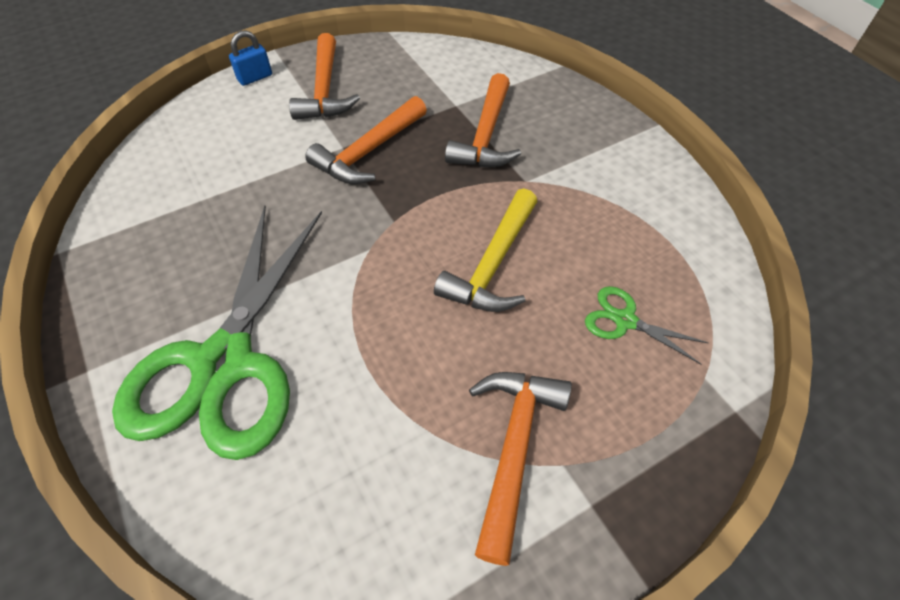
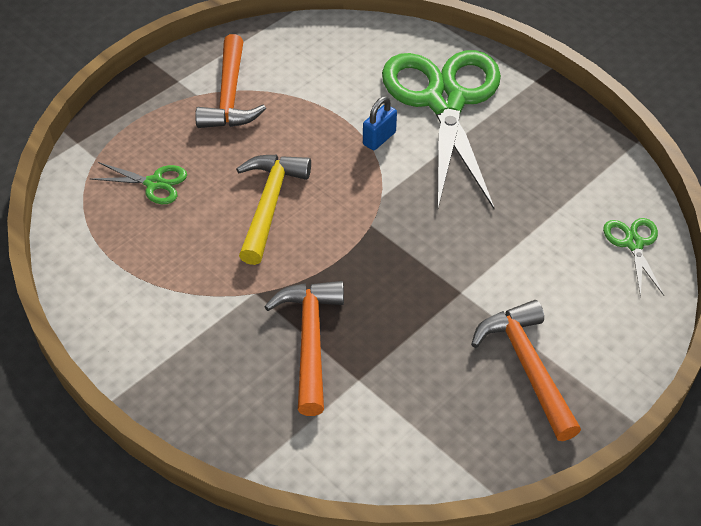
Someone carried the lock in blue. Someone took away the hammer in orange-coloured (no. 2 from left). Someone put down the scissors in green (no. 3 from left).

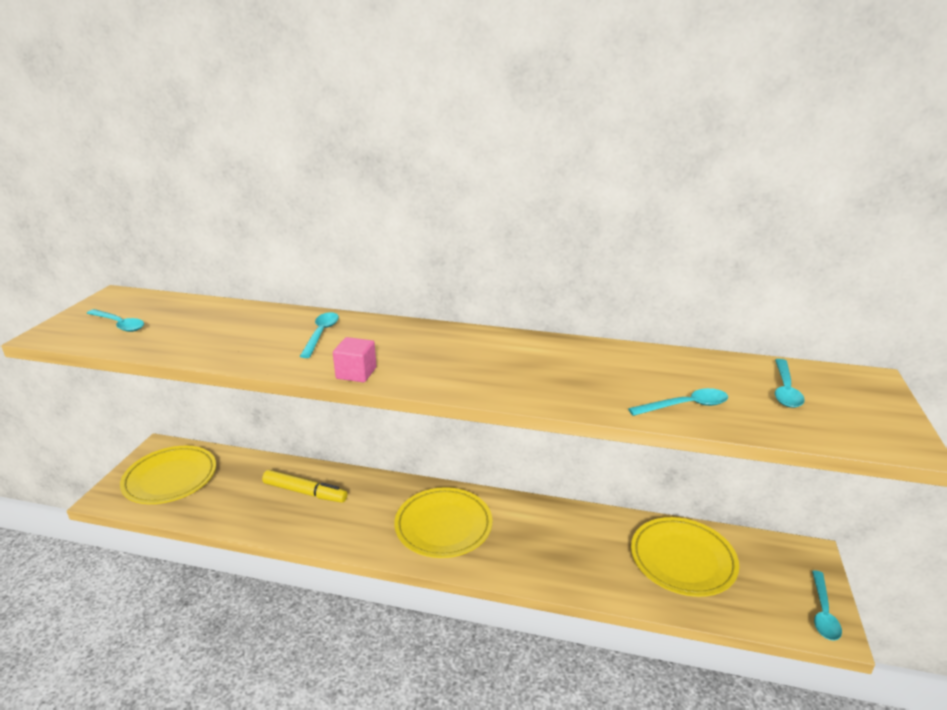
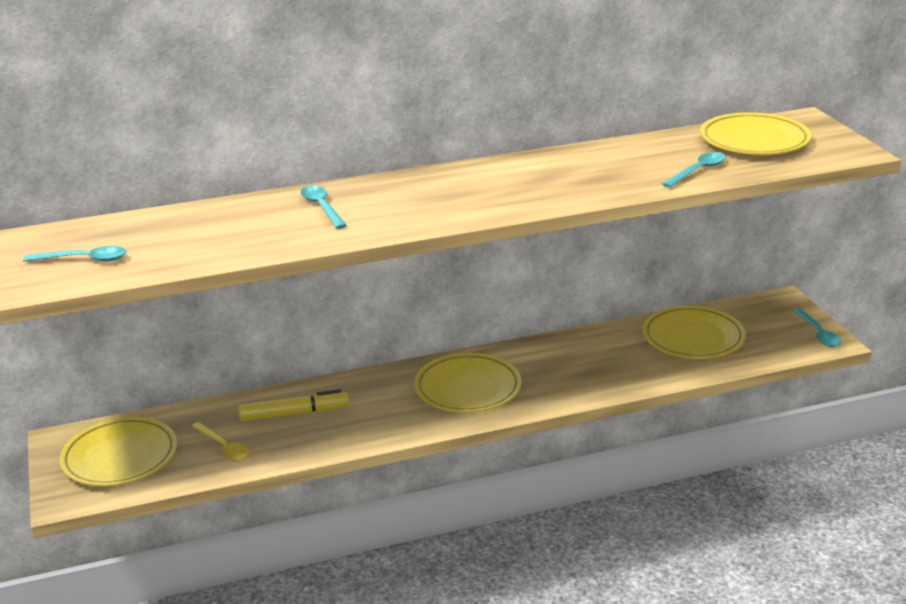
Someone took away the cube in pink. Someone swapped the tablespoon in teal (no. 4 from left) for the plate in yellow (no. 4 from left). Someone put down the tablespoon in yellow.

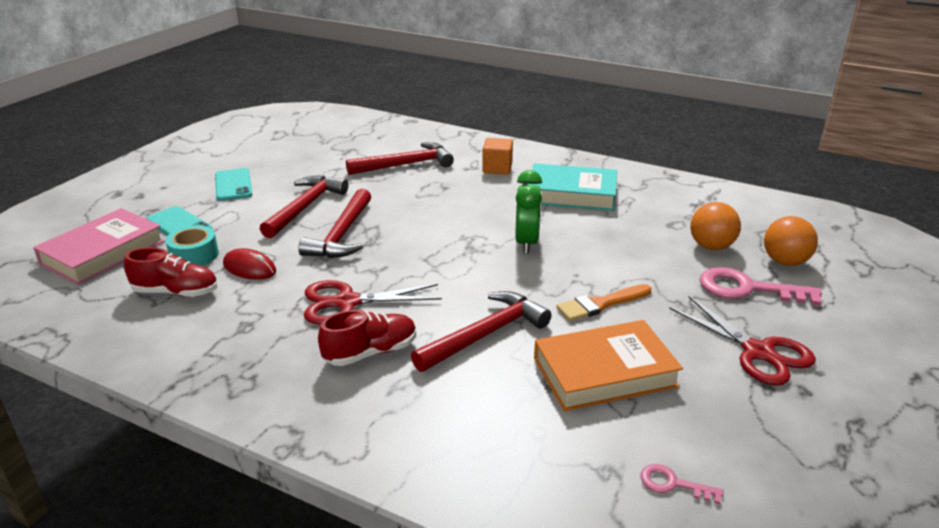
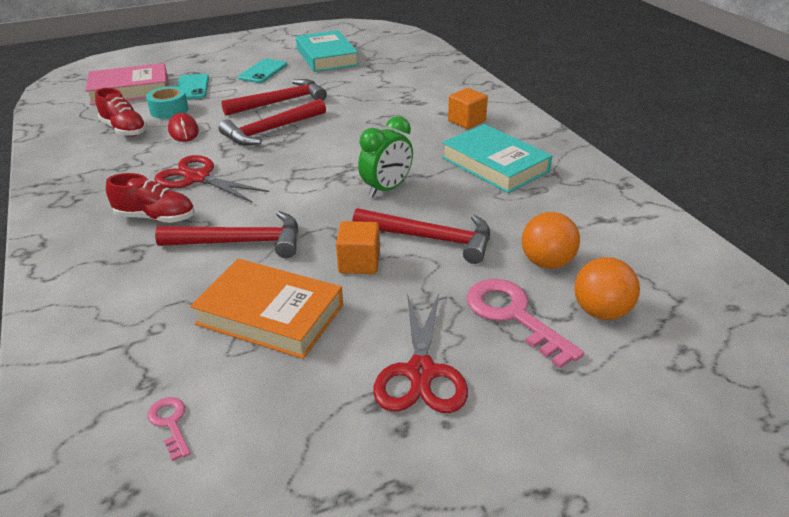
Someone carried the hammer in crimson (no. 3 from left in the first image). Someone swapped the paint brush in orange-coloured for the cube in orange-coloured (no. 1 from left). Someone put down the book in teal (no. 1 from left).

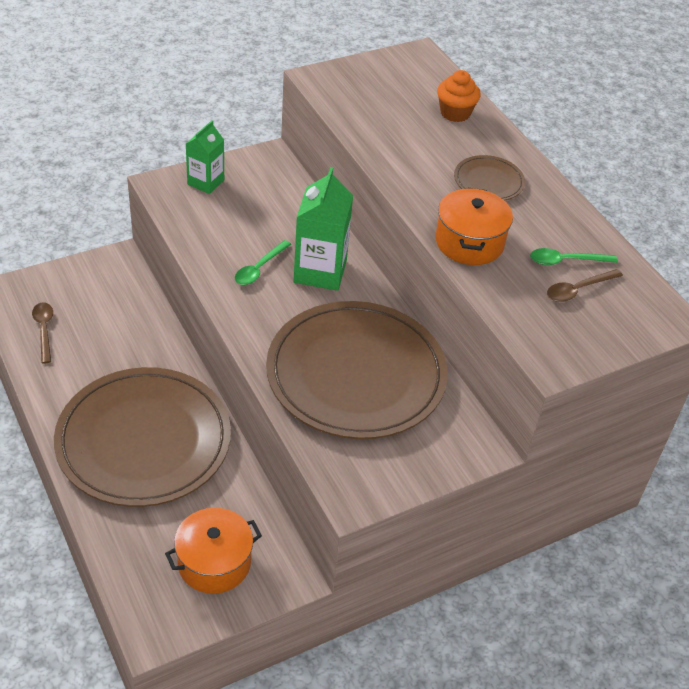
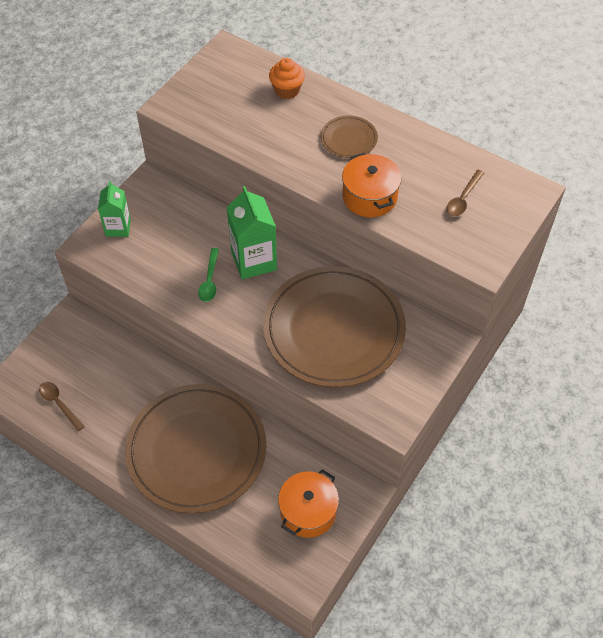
Someone took away the tablespoon in green (no. 2 from left).

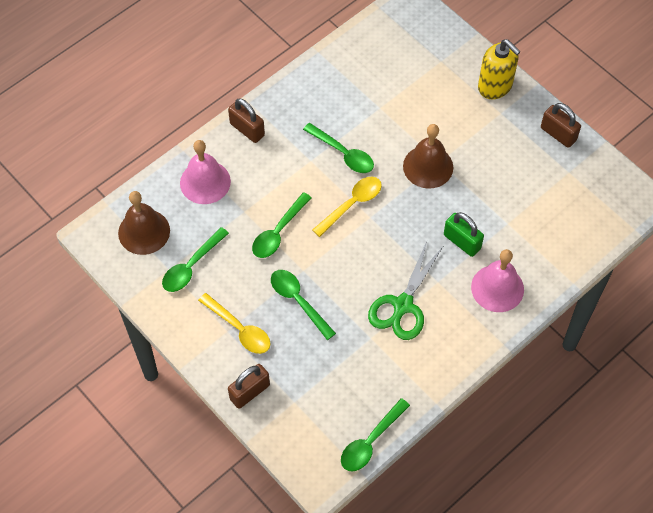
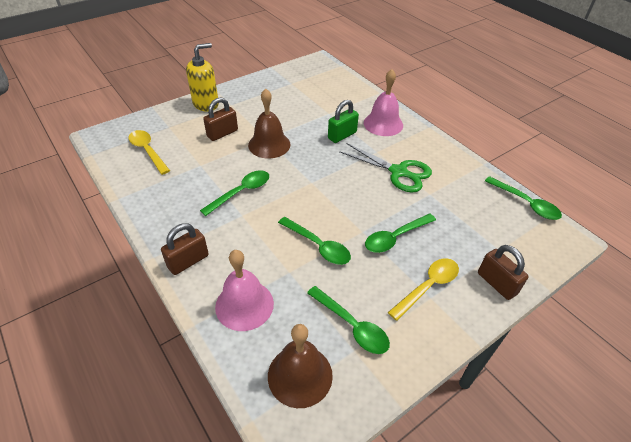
Someone carried the tablespoon in yellow (no. 2 from left in the first image). Someone carried the lock in brown (no. 3 from left in the first image).

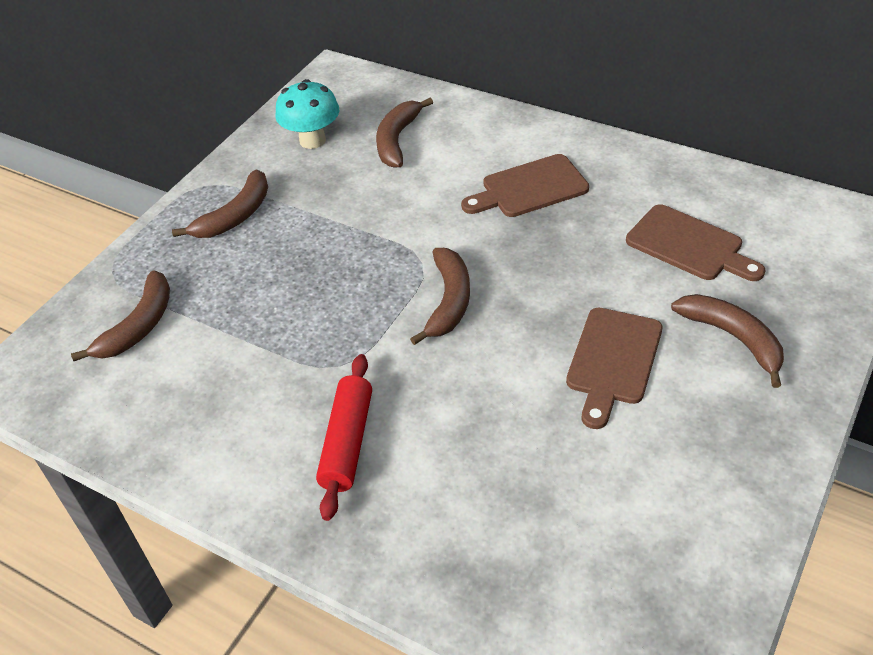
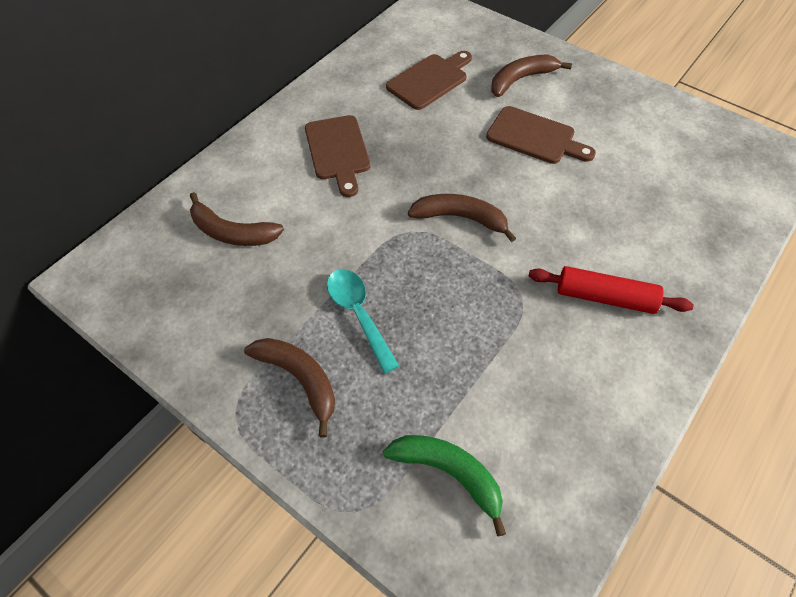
Someone repainted the banana in brown (no. 1 from left), which became the banana in green. Someone took away the fungus in teal. Someone put down the tablespoon in teal.

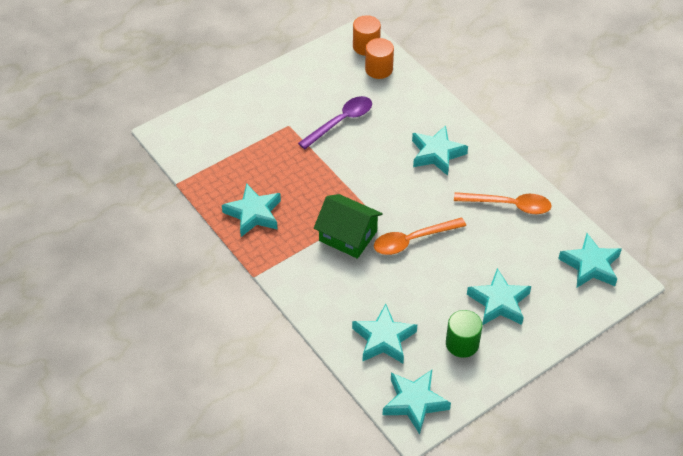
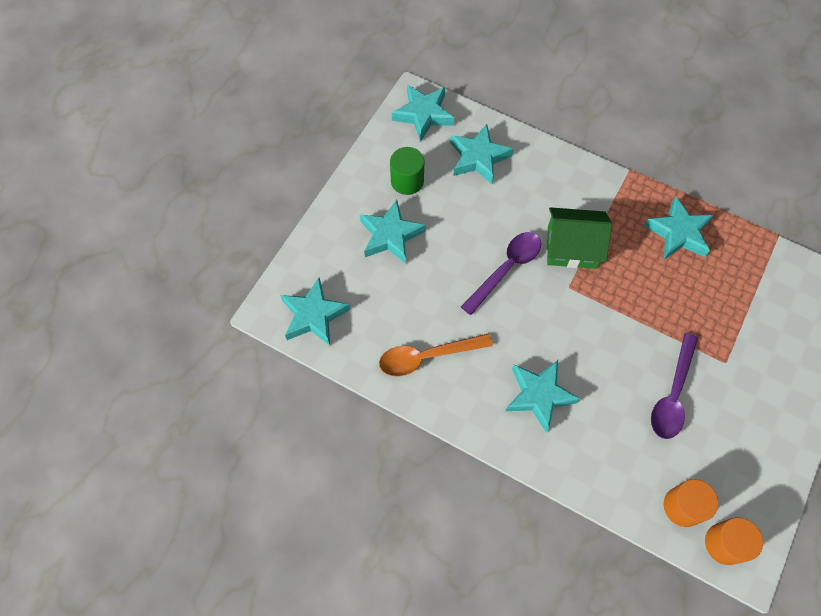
Someone repainted the tablespoon in orange-coloured (no. 1 from left), which became the tablespoon in royal purple (no. 1 from left).

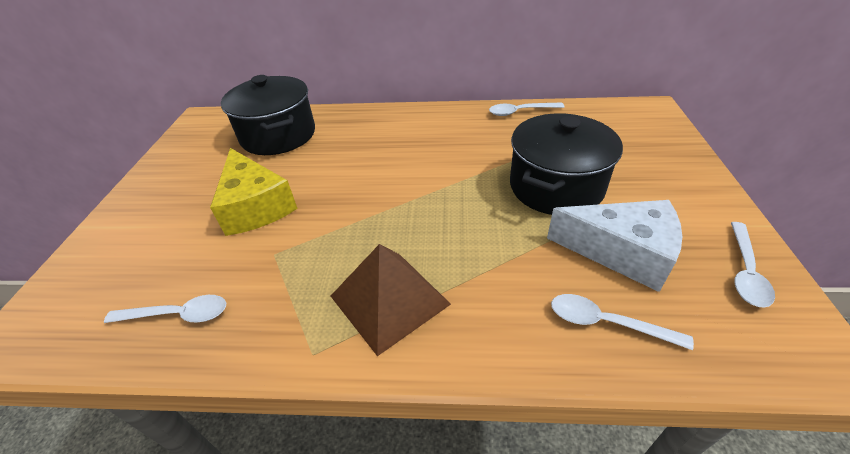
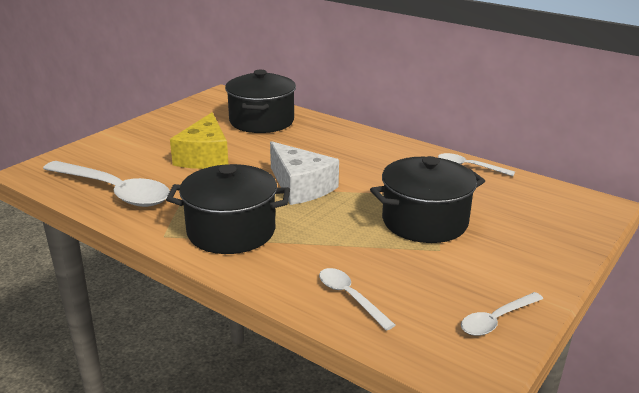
Someone scaled the tablespoon in pure white (no. 1 from left) by 1.97. Someone swapped the pyramid shape in brown for the stockpot in black (no. 1 from left). Someone carried the cheese wedge in pure white.

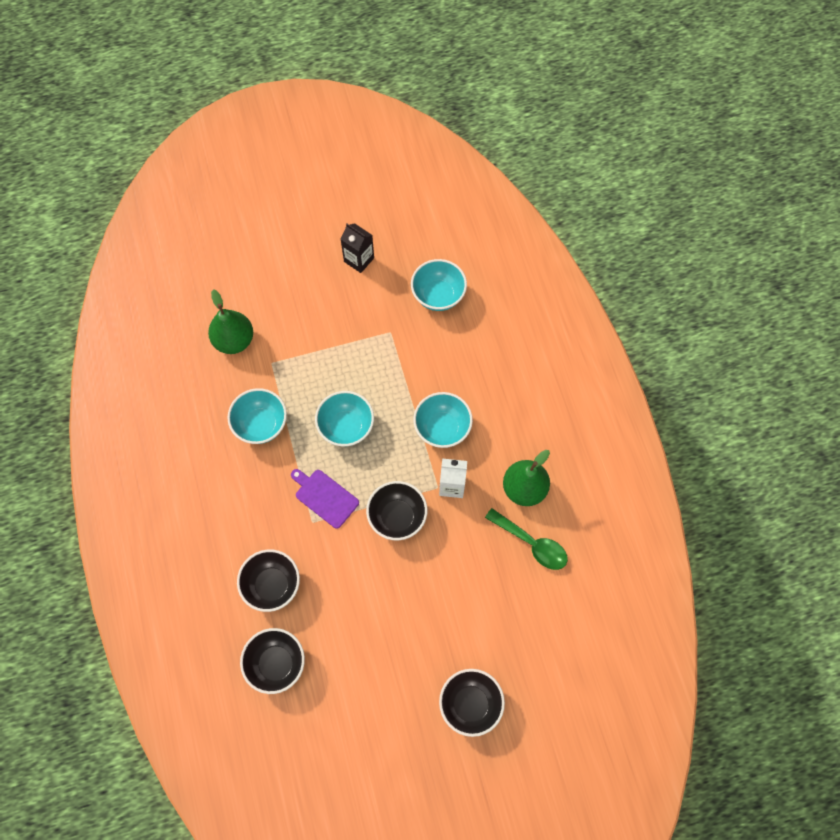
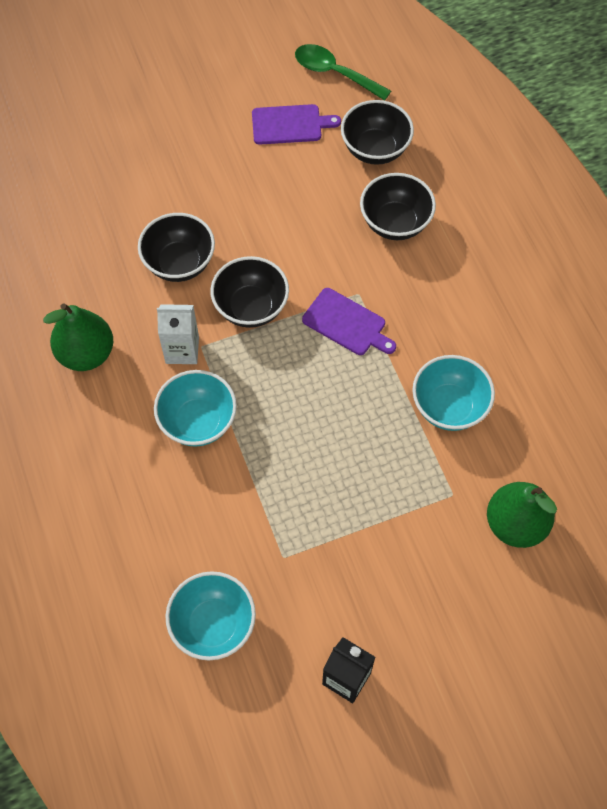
Someone took away the bowl in teal (no. 2 from left). Someone carried the bowl in black (no. 4 from left in the first image). Someone carried the tablespoon in green. Someone put down the cutting board in royal purple (no. 1 from left).

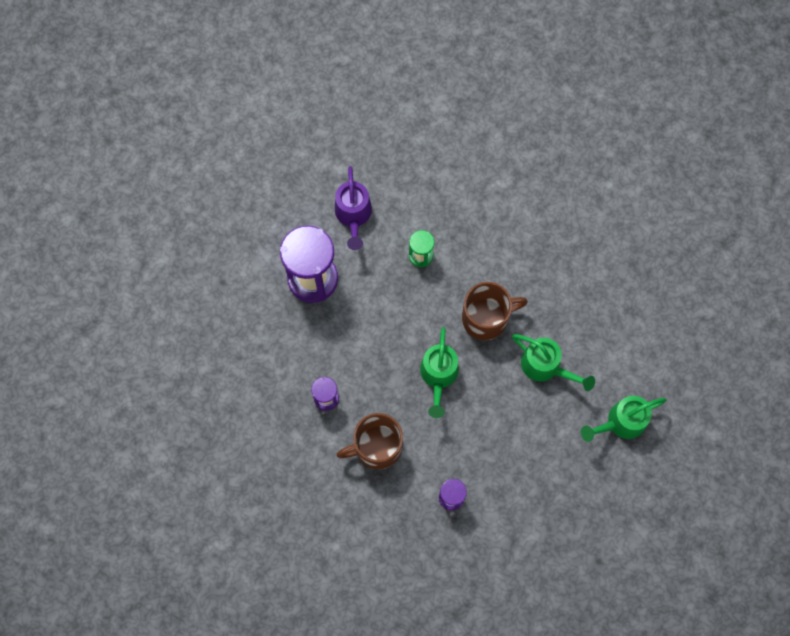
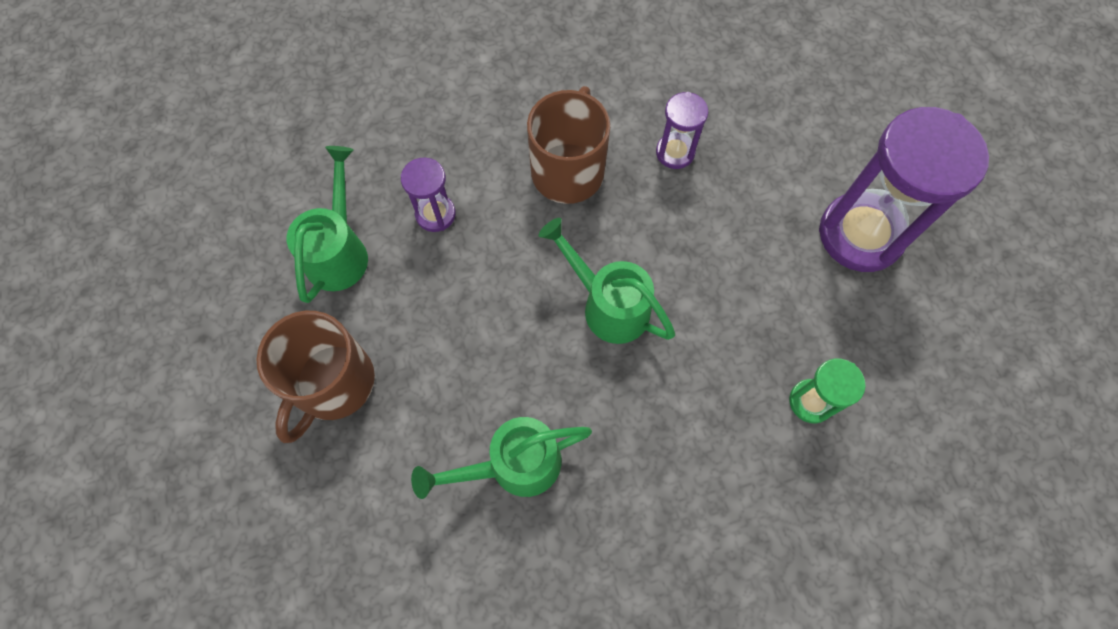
Someone took away the watering pot in royal purple. Someone carried the mug in brown (no. 2 from left in the first image). Someone carried the watering pot in green (no. 3 from left in the first image).

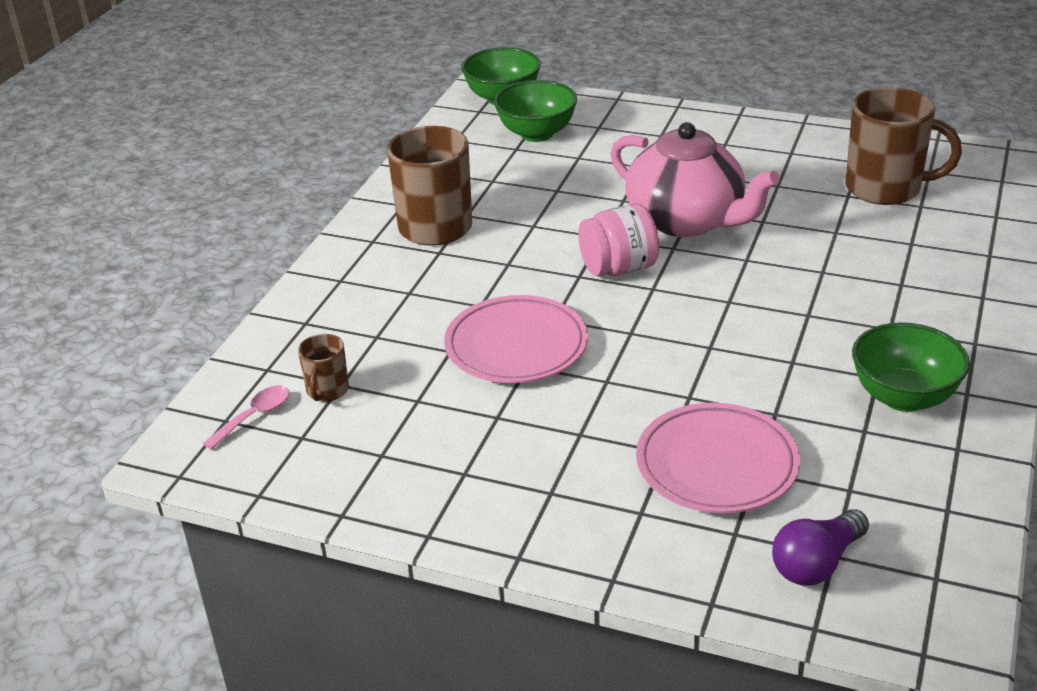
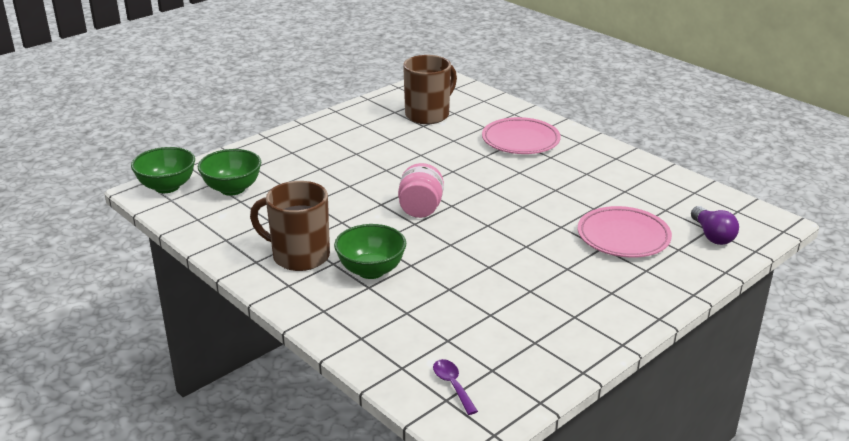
Someone repainted the tablespoon in pink, which became the tablespoon in royal purple. Someone took away the mug in brown (no. 1 from left). Someone carried the plate in pink (no. 1 from left). Someone took away the china teapot in pink. Someone carried the bowl in green (no. 3 from left).

